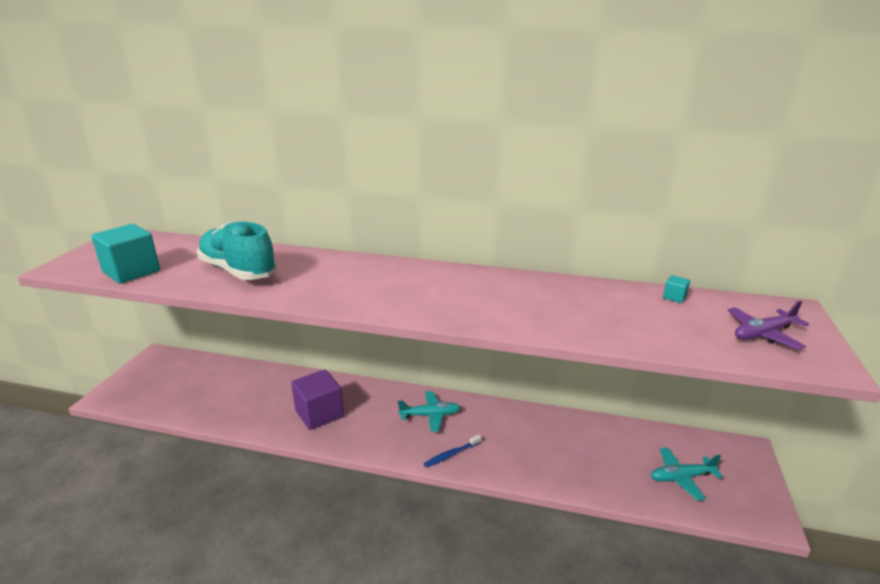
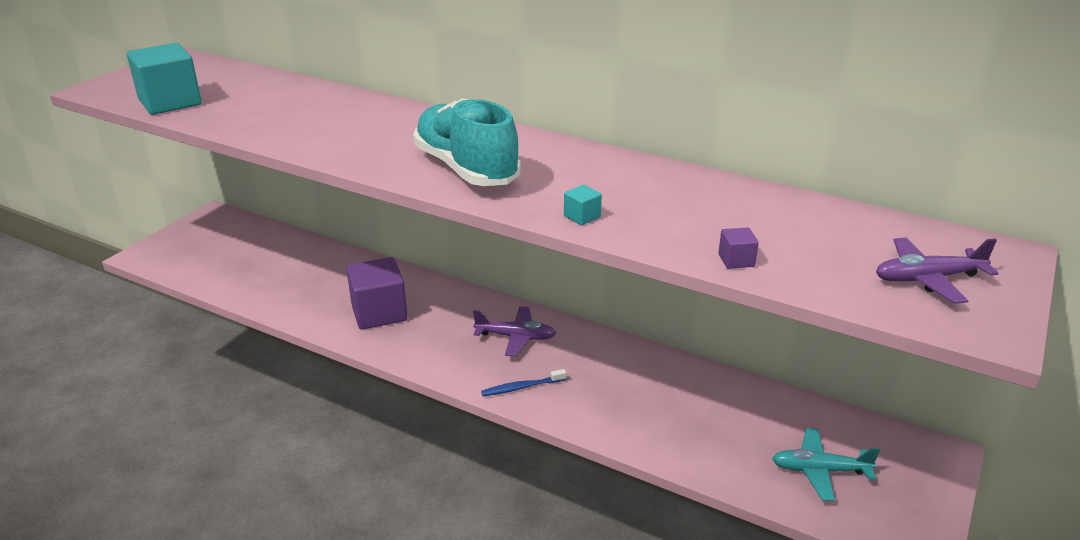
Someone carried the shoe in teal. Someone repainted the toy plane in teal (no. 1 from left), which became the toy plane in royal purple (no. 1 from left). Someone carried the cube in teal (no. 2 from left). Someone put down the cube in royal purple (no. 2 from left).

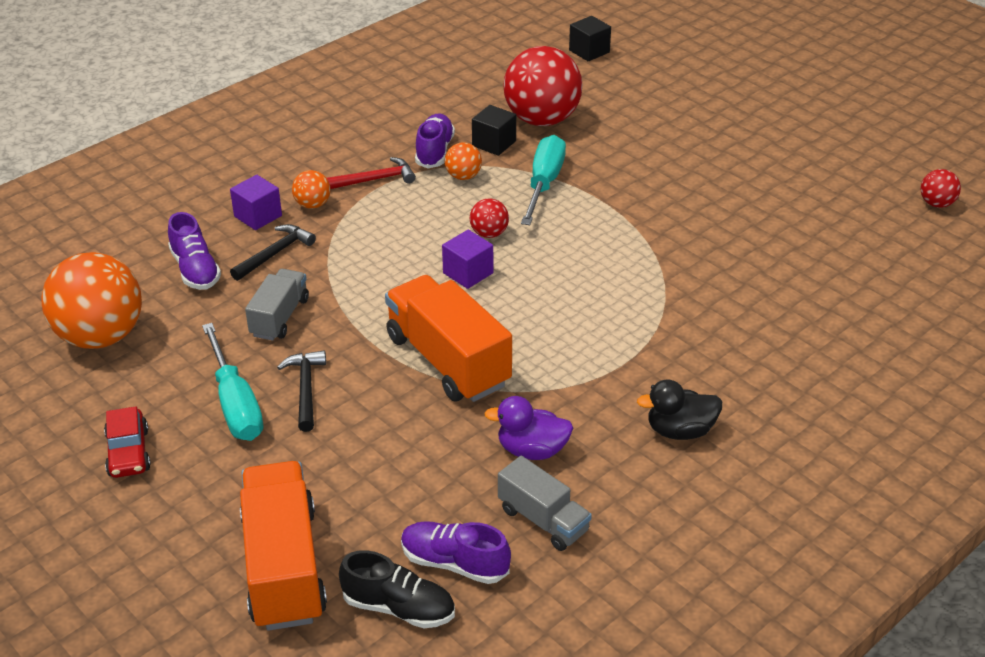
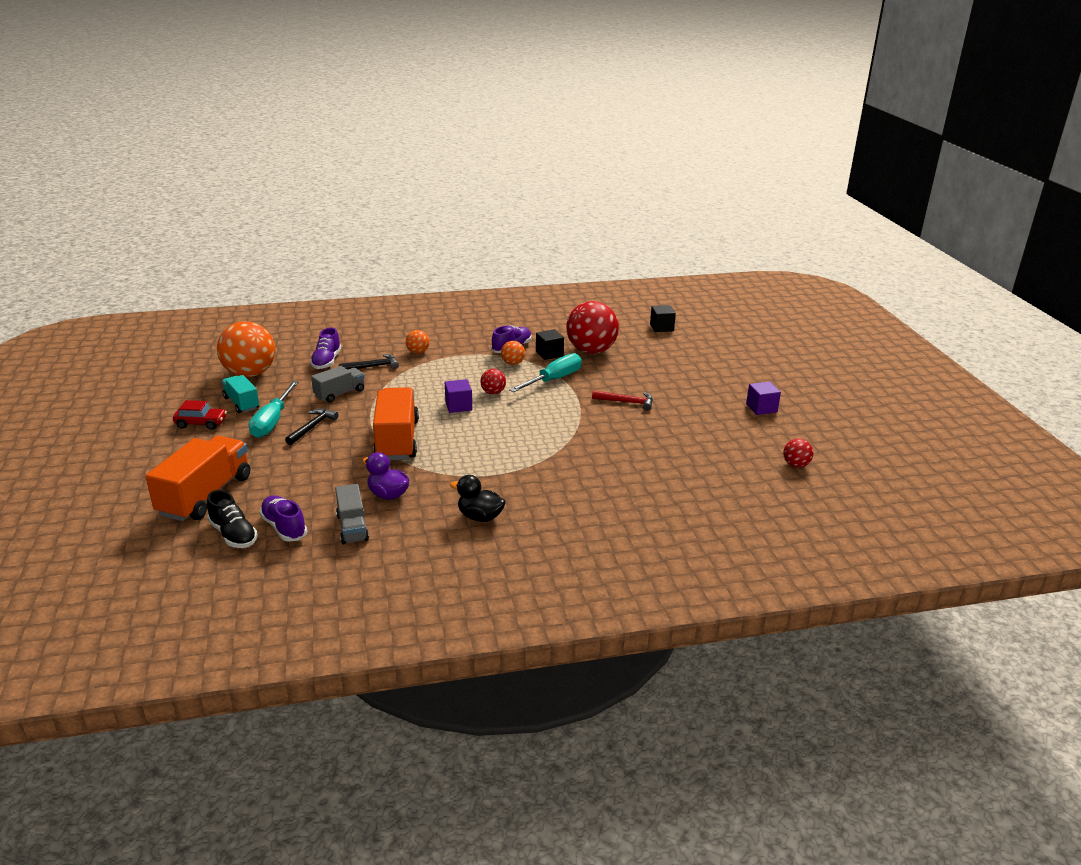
Someone rotated the toy car in crimson by 105 degrees counterclockwise. Someone carried the cube in royal purple (no. 1 from left in the first image). Someone carried the hammer in crimson. Someone put down the lorry in teal.

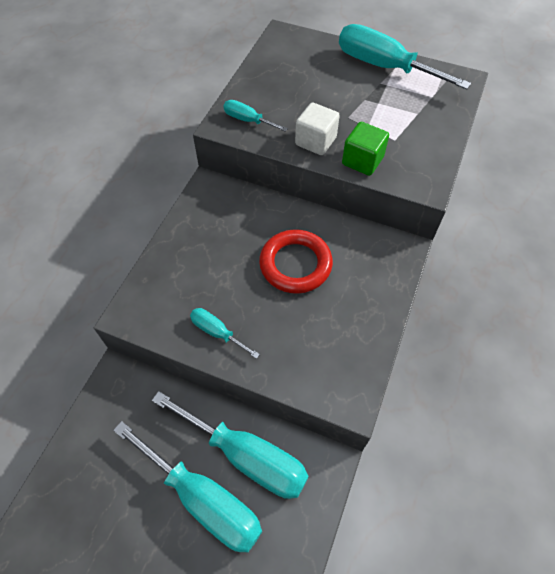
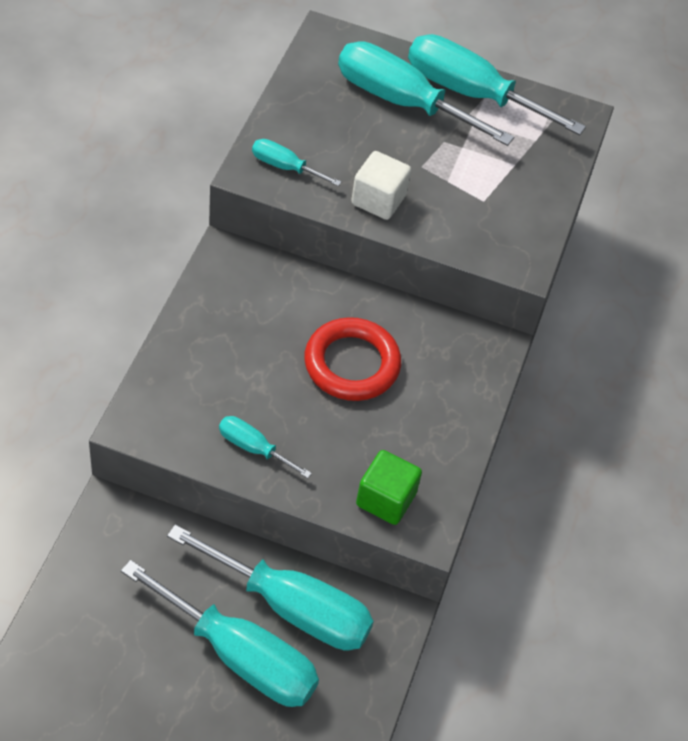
Someone carried the cube in green. Someone put down the hand screwdriver in teal (no. 5 from left).

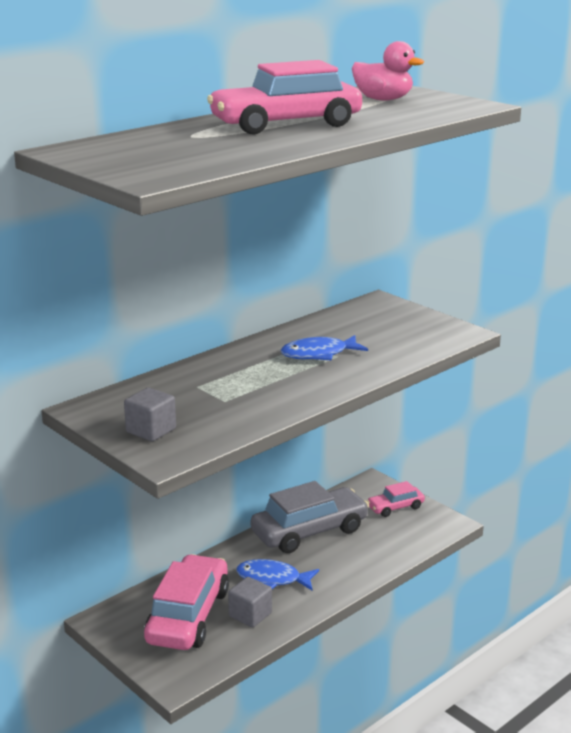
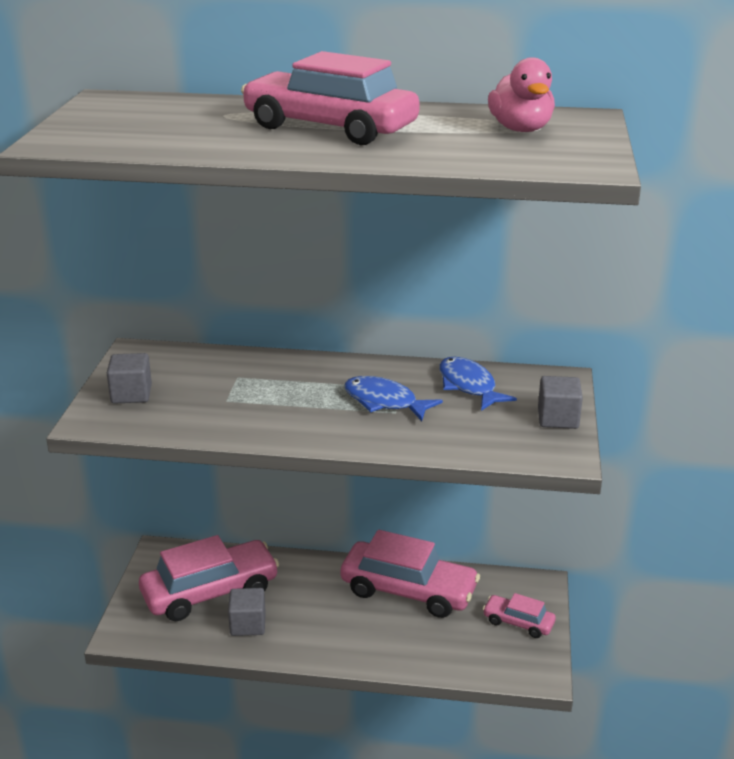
Someone carried the fish in blue (no. 1 from left in the first image). Someone repainted the toy car in gray, which became the toy car in pink (no. 3 from left). Someone put down the cube in gray (no. 3 from left).

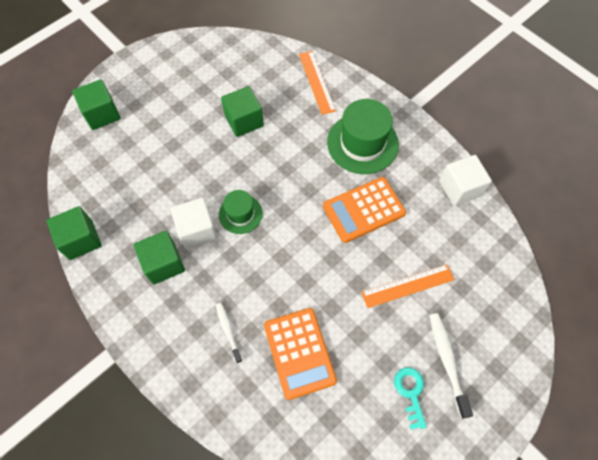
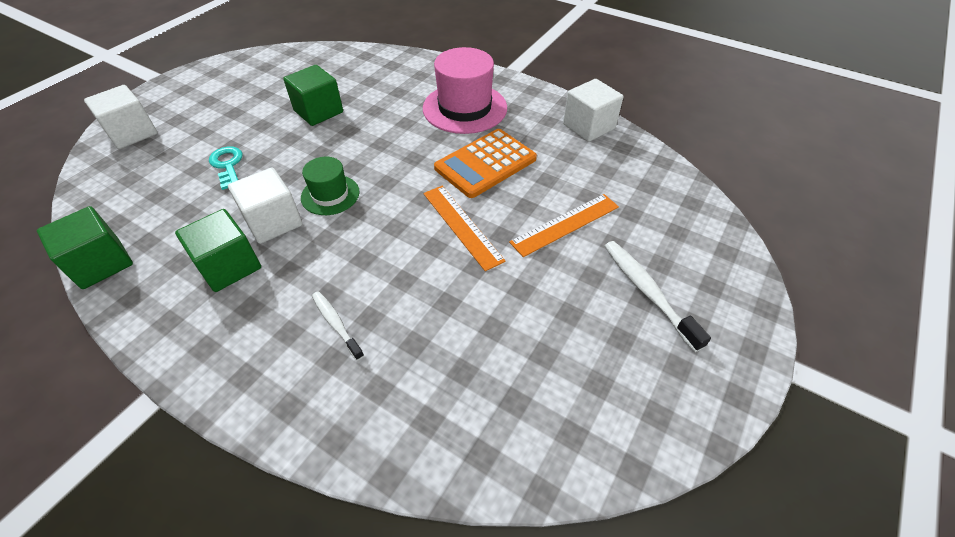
Someone repainted the cube in green (no. 2 from left), which became the cube in pure white (no. 1 from left). Someone took away the calculator in orange-coloured (no. 1 from left). Someone carried the ruler in orange-coloured (no. 1 from left). Someone repainted the tall hat in green (no. 2 from left), which became the tall hat in pink. Someone carried the latchkey in teal.

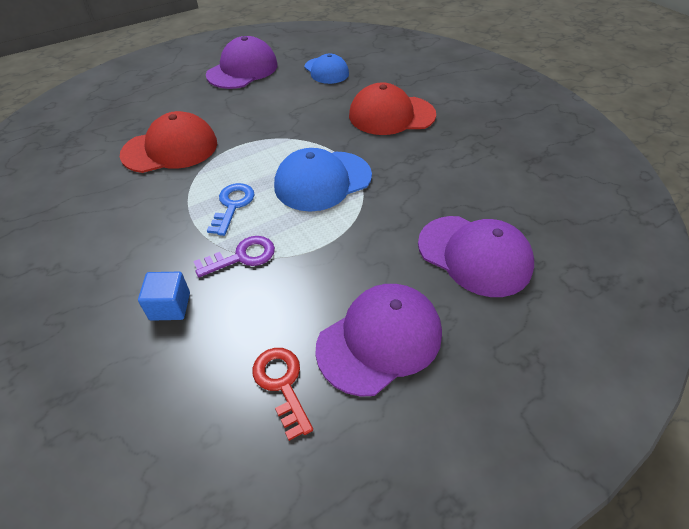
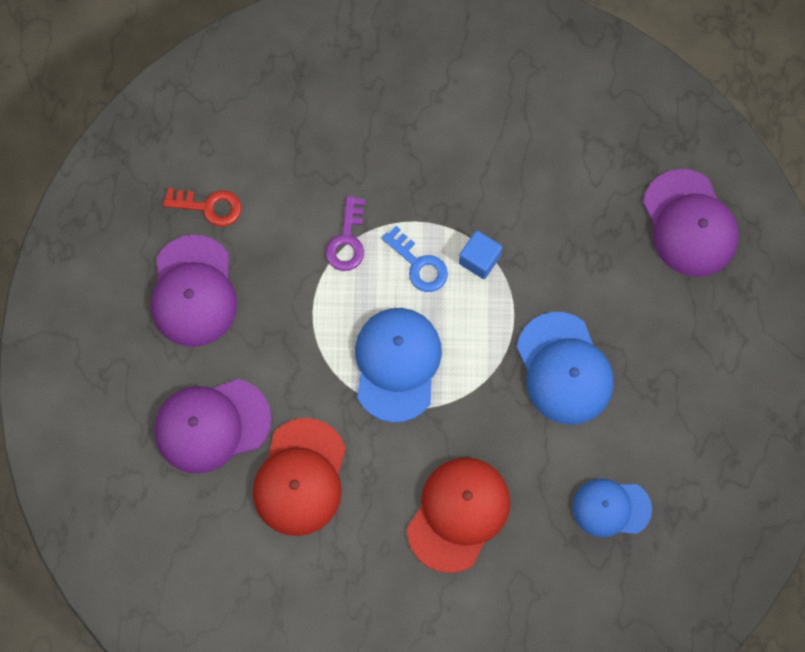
Someone carried the baseball cap in crimson (no. 1 from left). Someone carried the cube in blue. Someone carried the baseball cap in royal purple (no. 1 from left in the first image). Someone put down the baseball cap in blue (no. 2 from left).

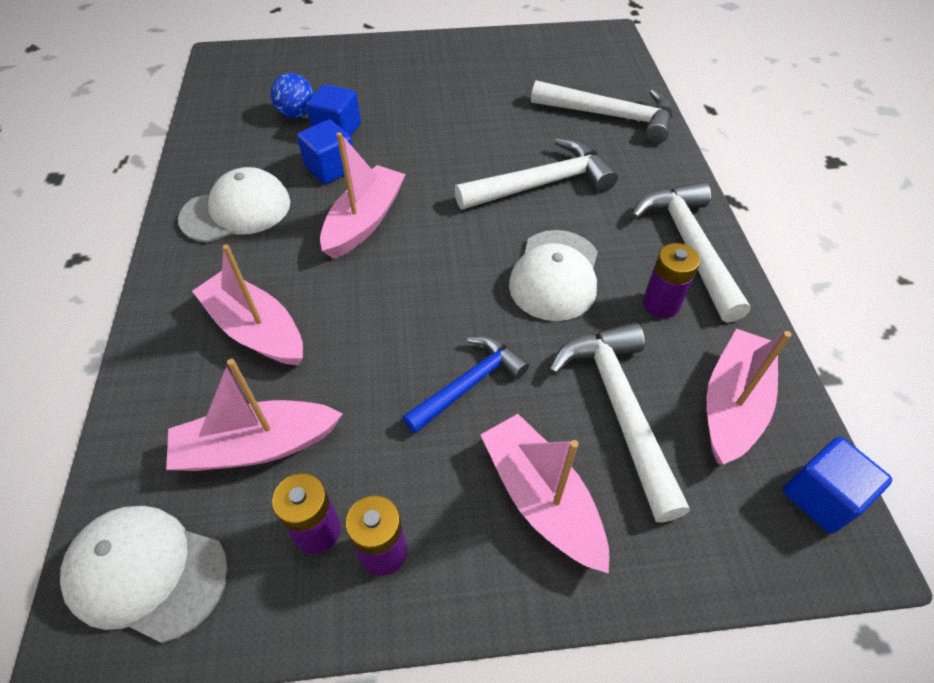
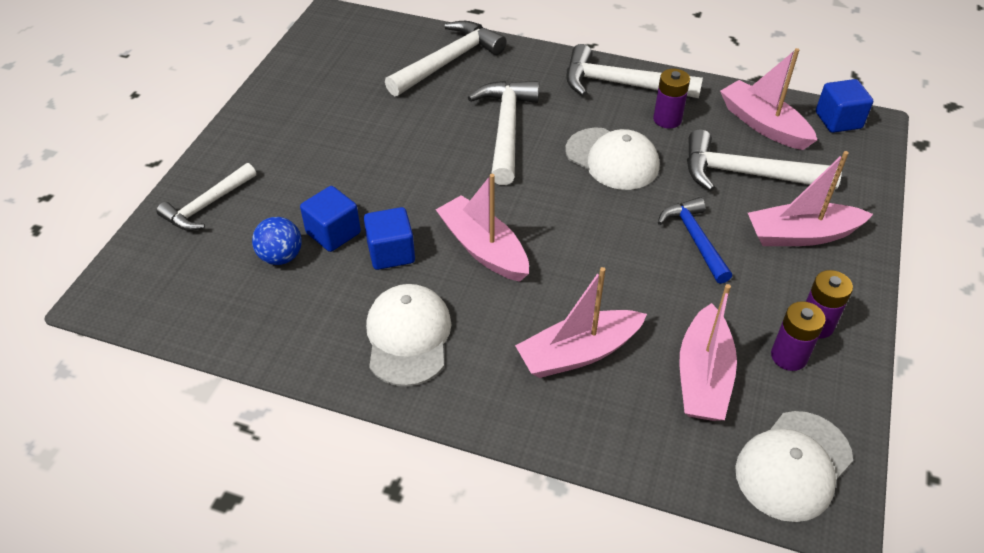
Someone put down the hammer in pure white (no. 1 from left).

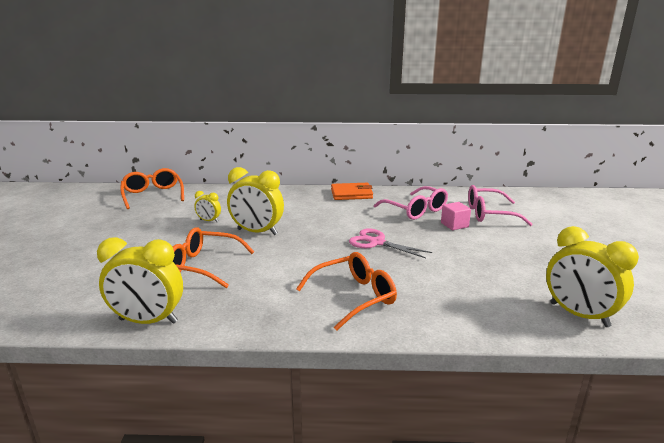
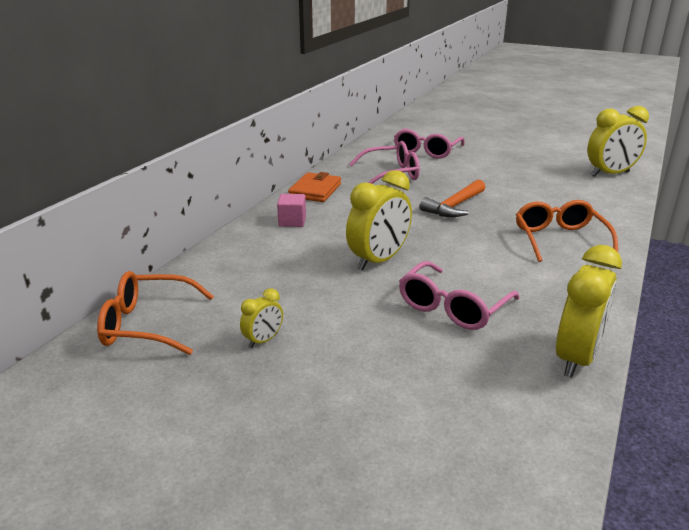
Someone repainted the spectacles in orange-coloured (no. 2 from left), which became the spectacles in pink (no. 3 from left). Someone carried the bedside clock in yellow (no. 2 from left in the first image). Someone swapped the scissors in pink for the hammer in orange-coloured. Someone carried the cube in pink.

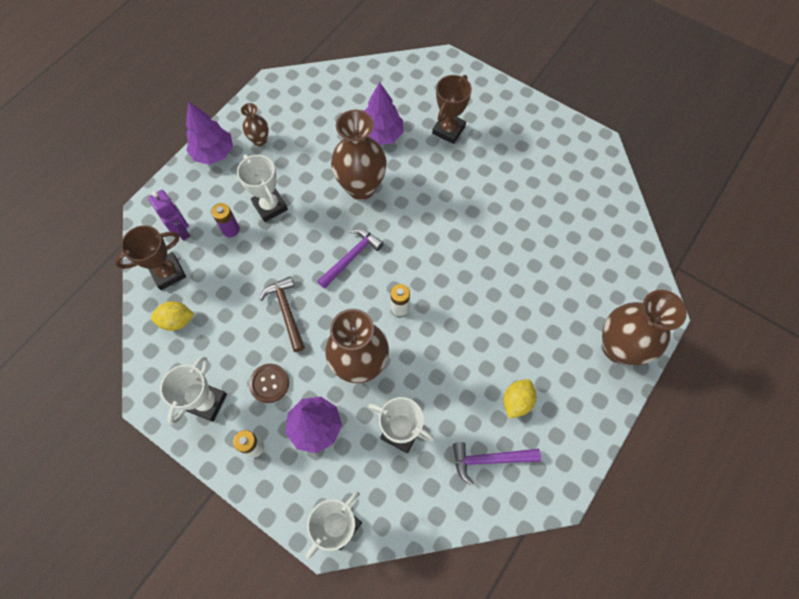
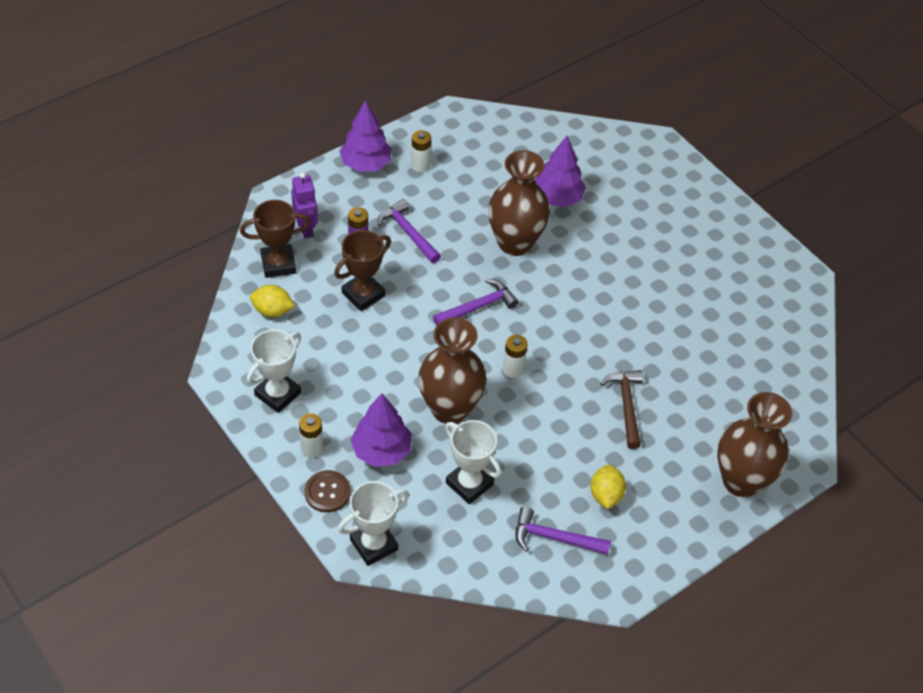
Someone swapped the trophy in pure white (no. 2 from left) for the hammer in royal purple (no. 1 from left). Someone swapped the vase in brown (no. 1 from left) for the power cell in pure white (no. 2 from left). Someone carried the shirt button in brown. Someone carried the hammer in brown. Someone carried the trophy in brown (no. 2 from left). Someone rotated the toy lemon in yellow (no. 2 from left) by 45 degrees counterclockwise.

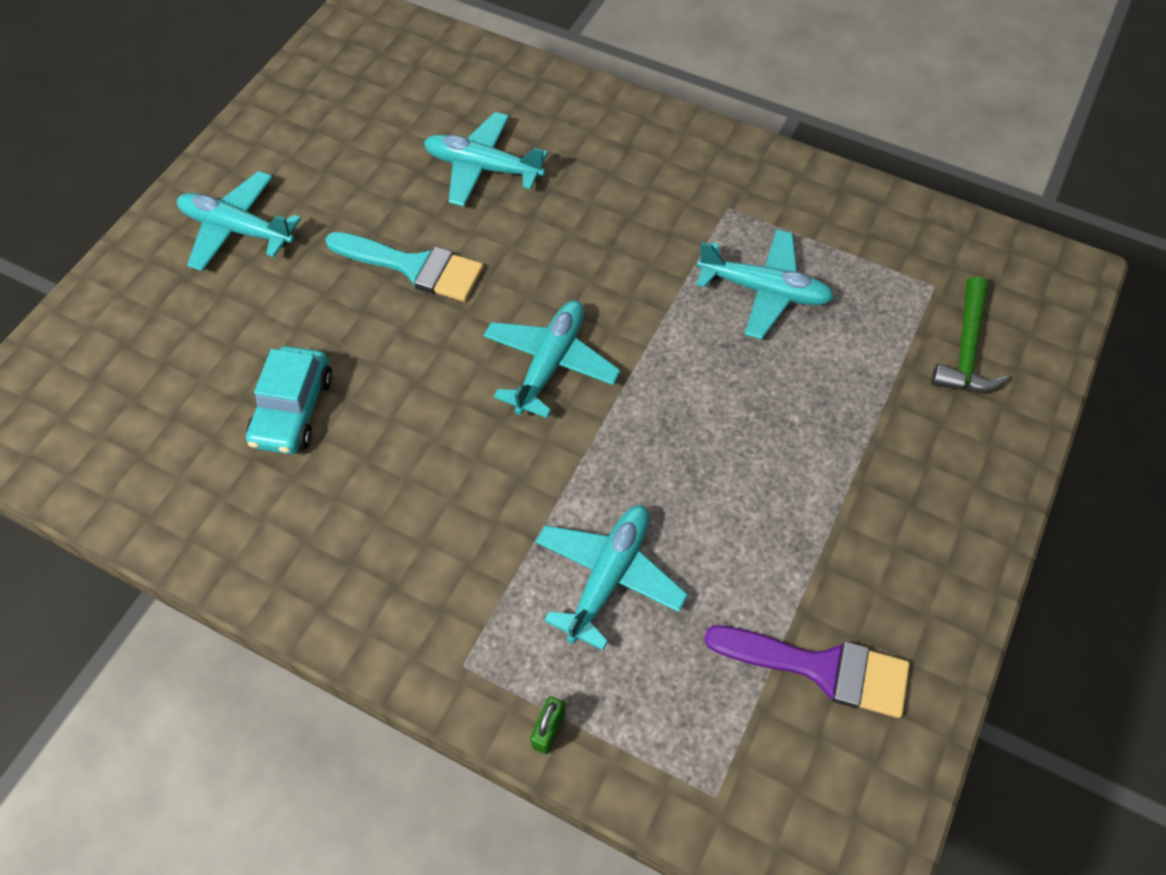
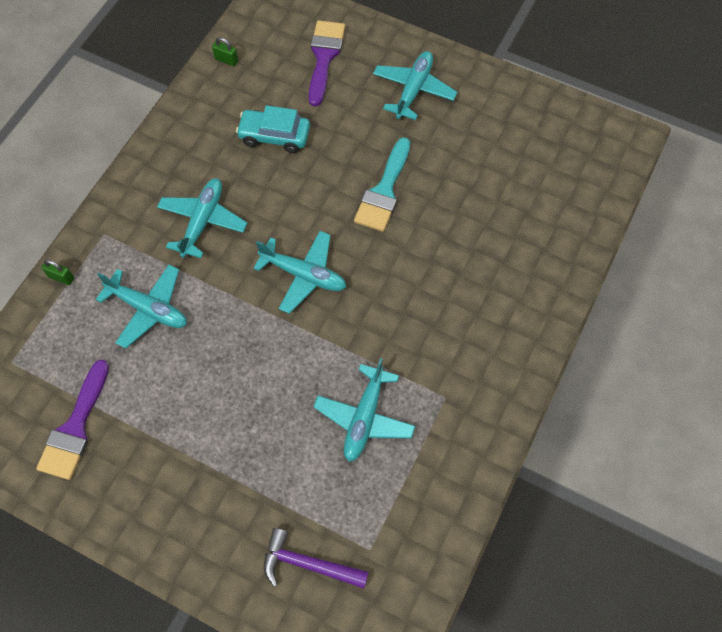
Someone carried the toy plane in teal (no. 2 from left). Someone repainted the hammer in green, which became the hammer in royal purple. Someone put down the lock in green (no. 2 from left). Someone put down the paint brush in royal purple (no. 2 from left).

